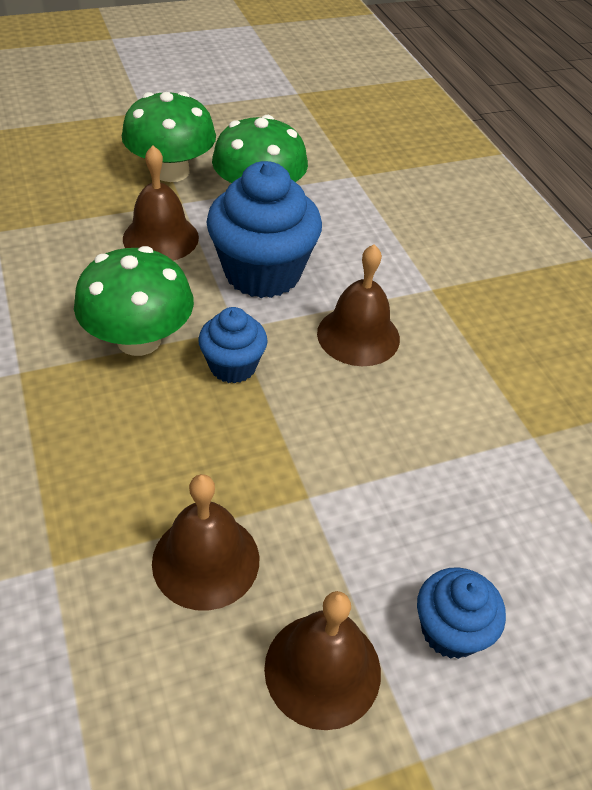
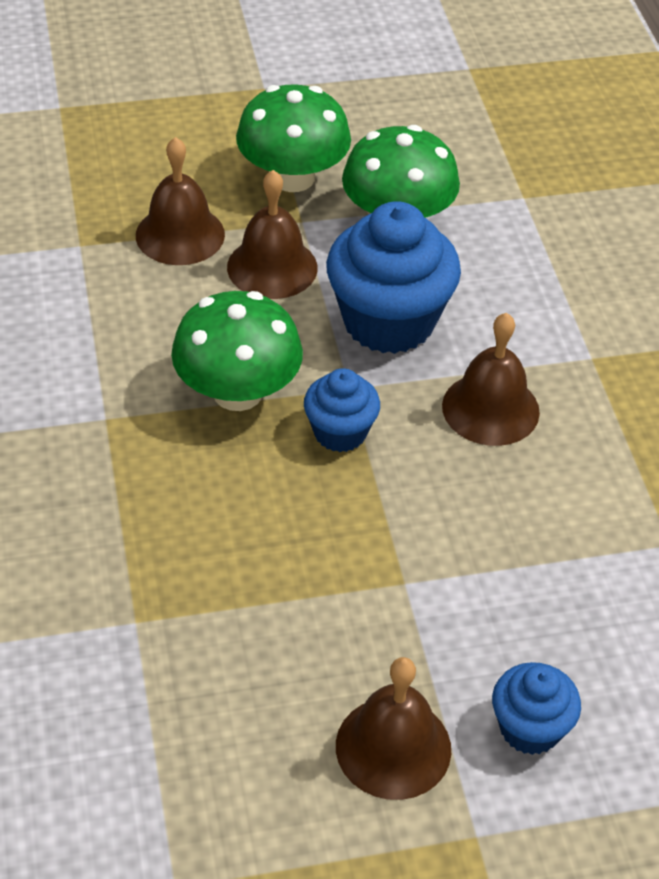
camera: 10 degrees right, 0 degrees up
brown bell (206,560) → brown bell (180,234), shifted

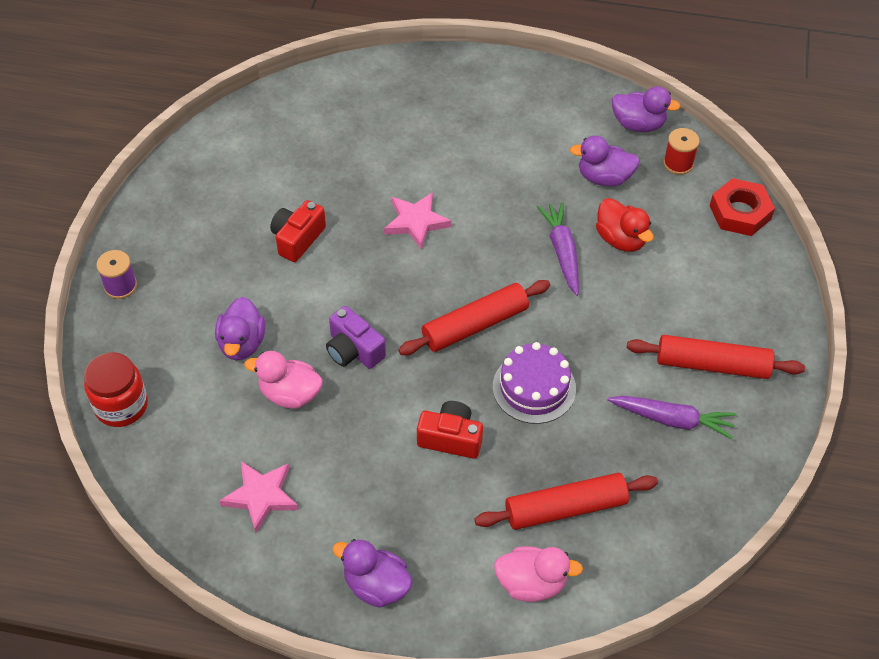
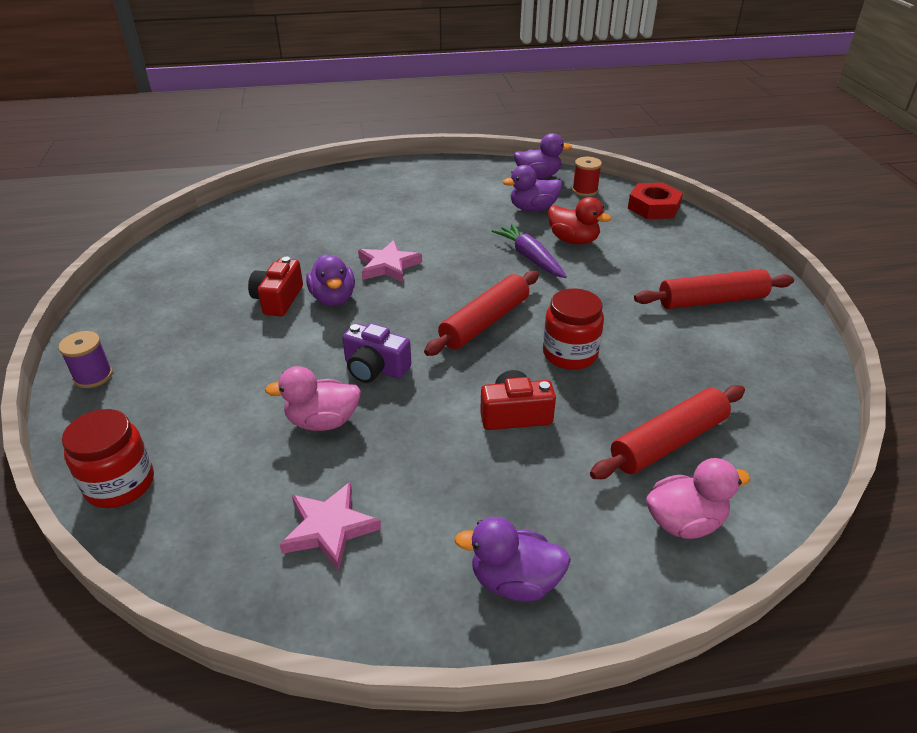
camera: 20 degrees left, 15 degrees down
purple duck (242,343) → purple duck (333,299), shifted
purple cake (534,387) → red jar (570,354)
purple carrot (672,420) → -

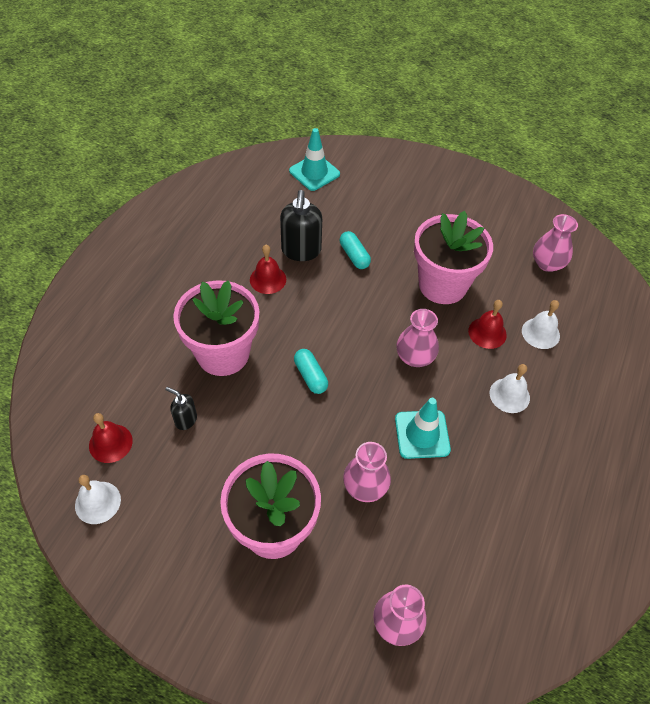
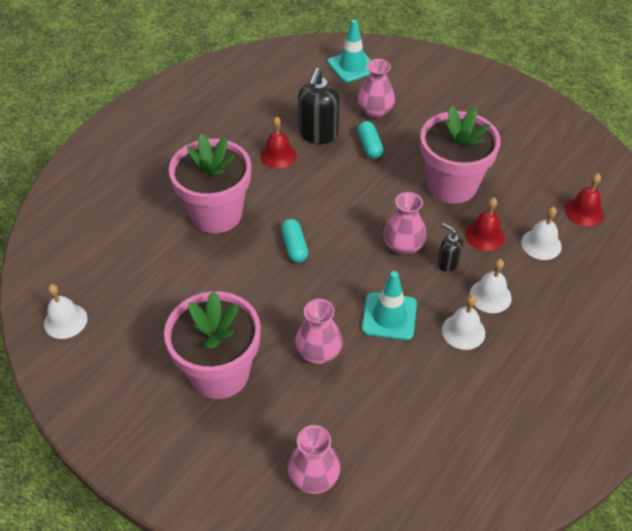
camera: 15 degrees right, 5 degrees down
pink vase (547,263) → pink vase (375,111), shifted
black soap dispenser (185,420) → black soap dispenser (447,263), shifted
- → white bell (463,331)
red bell (110,443) → red bell (584,211), shifted

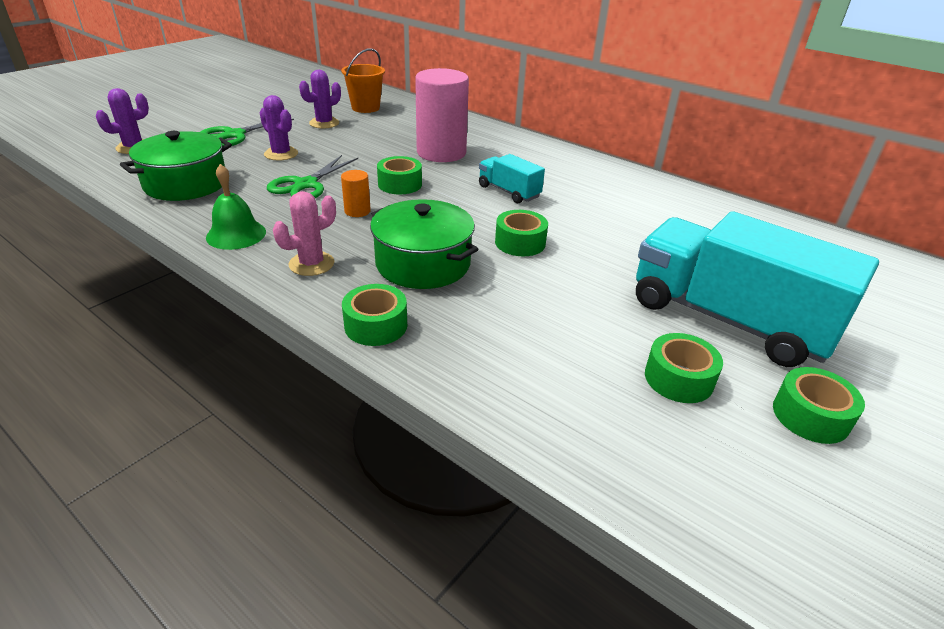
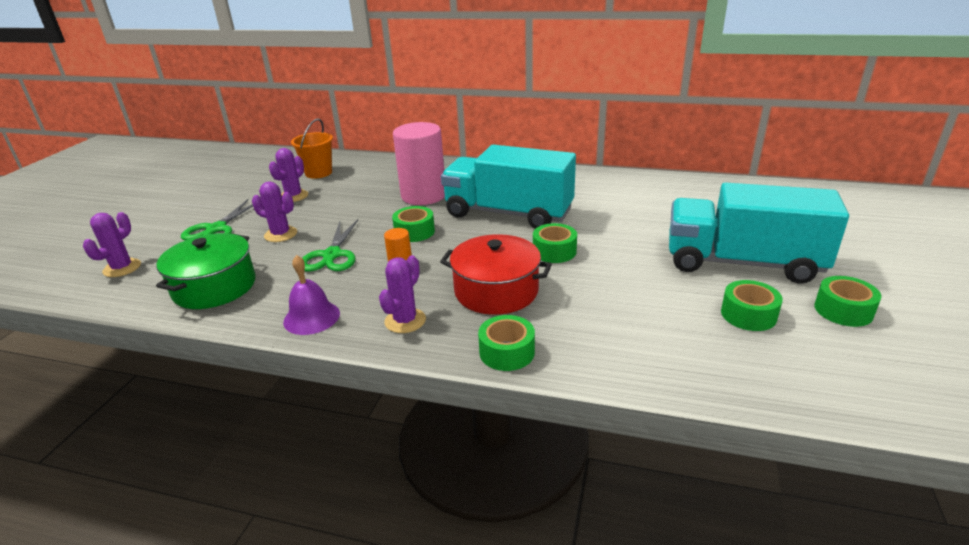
camera: 20 degrees left, 5 degrees down
green bell (236,234) → purple bell (311,317)
pink cactus (311,264) → purple cactus (405,321)
green pot (423,263) → red pot (496,291)
turquoise truck (509,192) → turquoise truck (508,213), x2.14

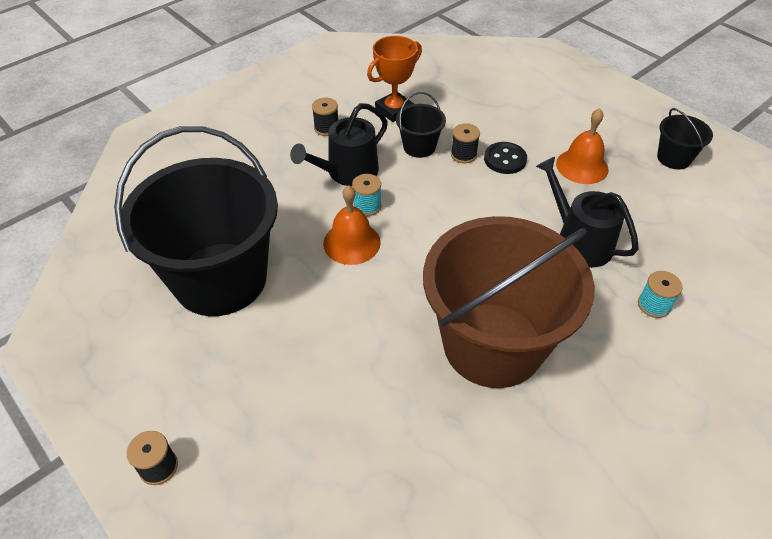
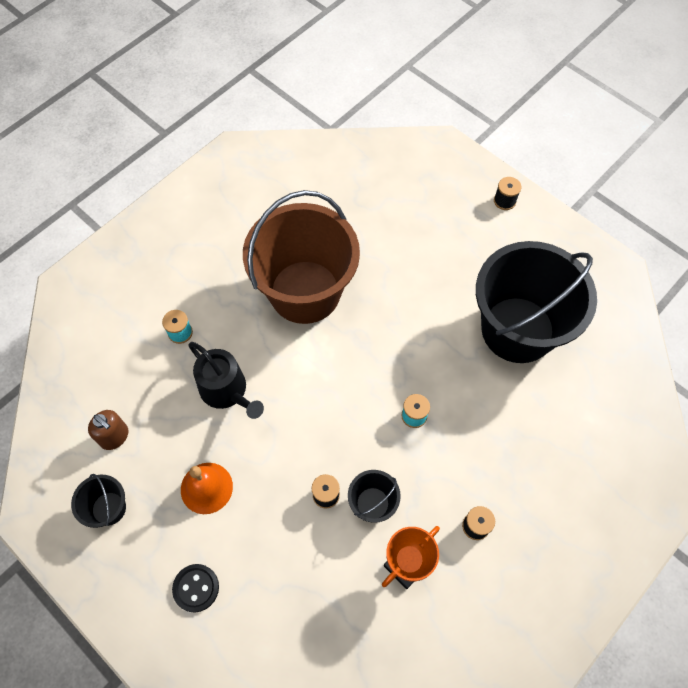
camera: 175 degrees right, 15 degrees up
- → brown soap dispenser (115,436)
black button (505,159) → black button (196,588), shifted
black watering can (348,172) → -
orange bell (351,242) → -

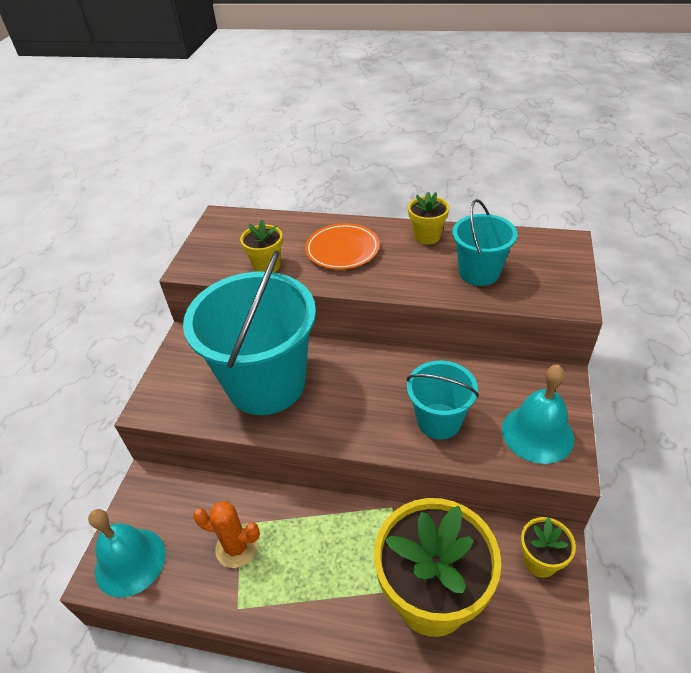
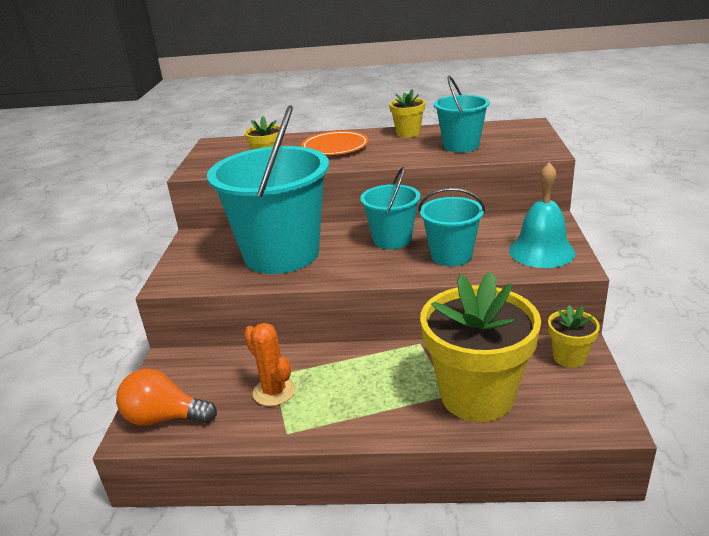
camera: 10 degrees left, 15 degrees down
turquoise bell (130,561) → orange light bulb (164,418)
orange cactus (236,547) → orange cactus (274,391), 45 degrees clockwise
- → turquoise bucket (392,239)

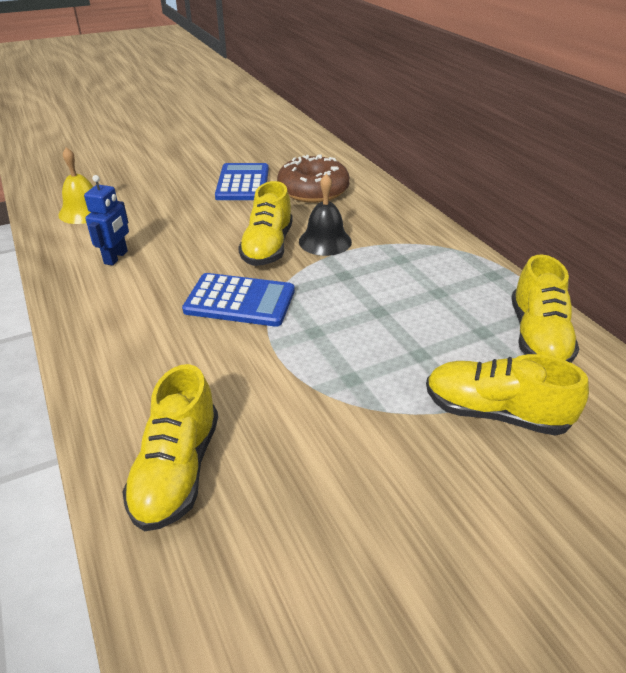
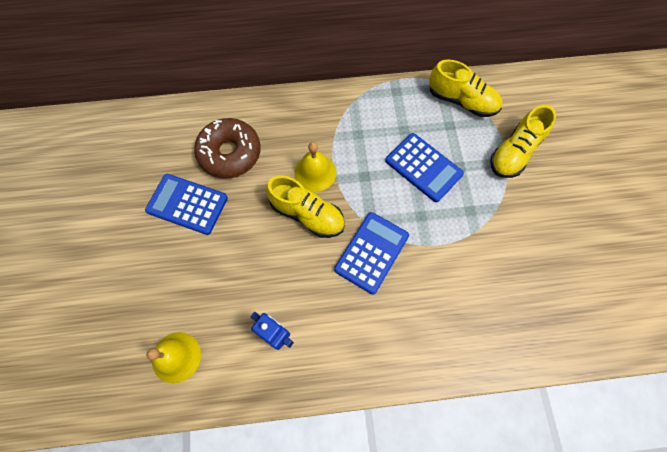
camera: 70 degrees left, 30 degrees up
black bell (325,241) → yellow bell (315,172)
- → blue calculator (423,167)
yellow shoe (177,470) → -

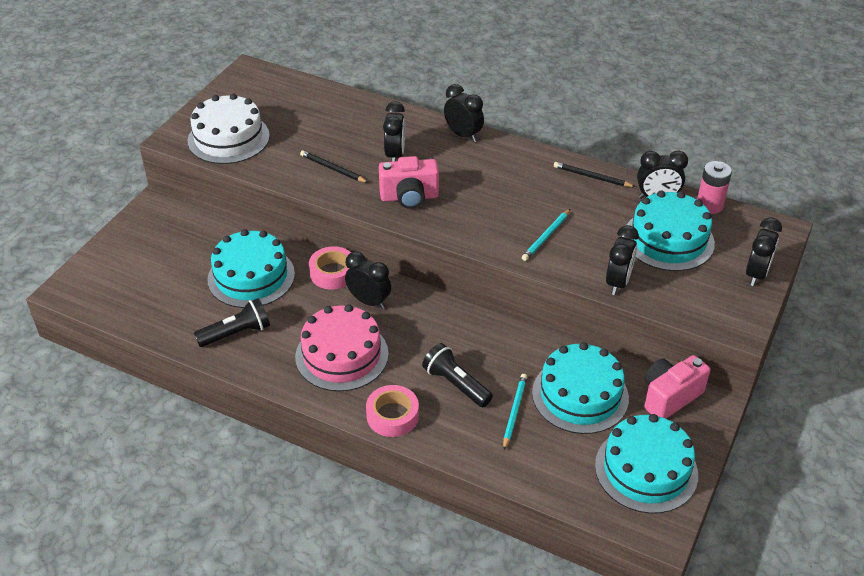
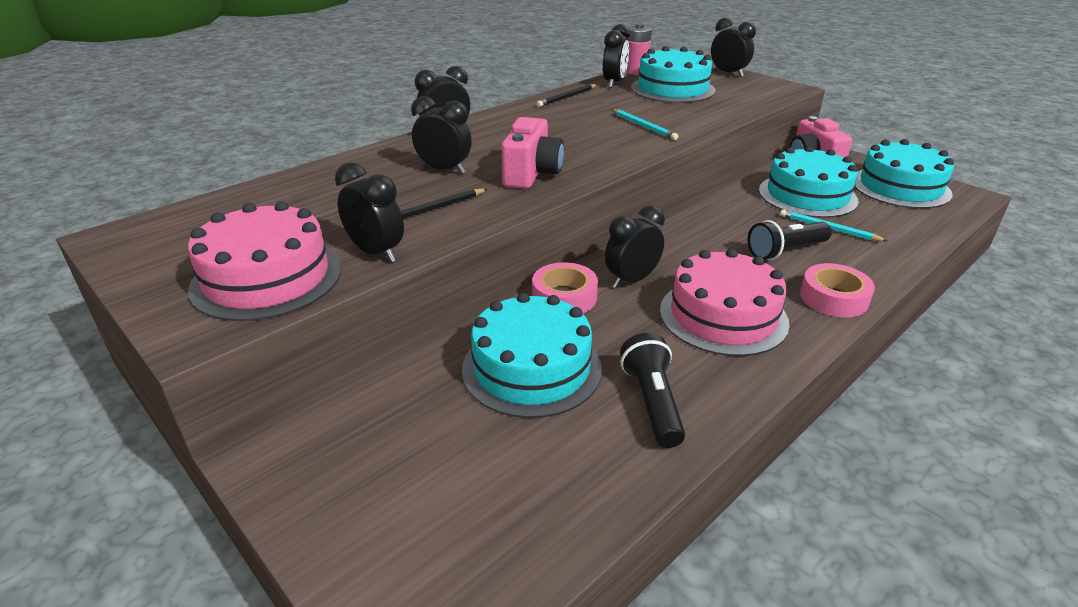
camera: 70 degrees left, 10 degrees down
white cake (228,138) → pink cake (267,278)
black clock (618,282) → black clock (376,253), shifted

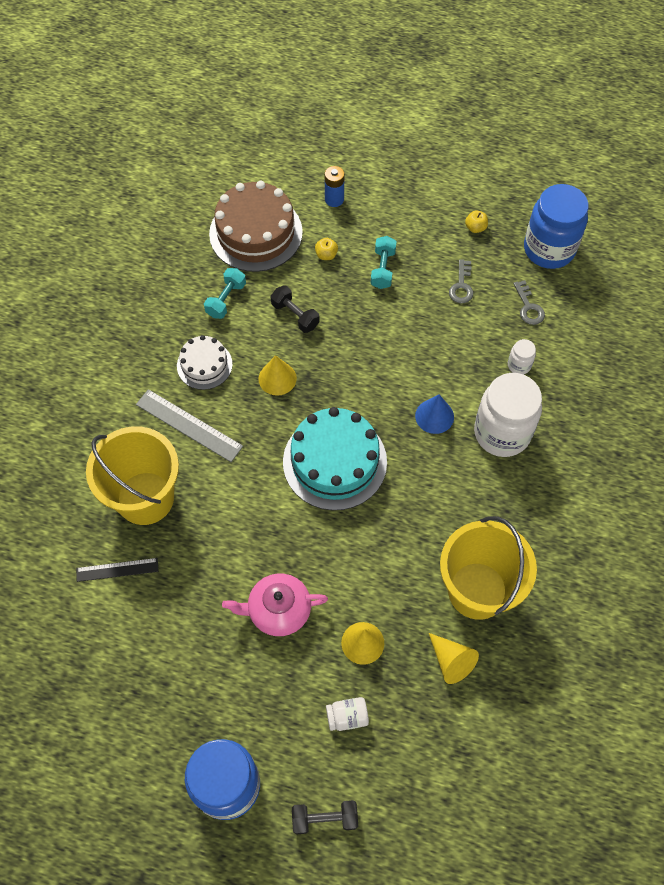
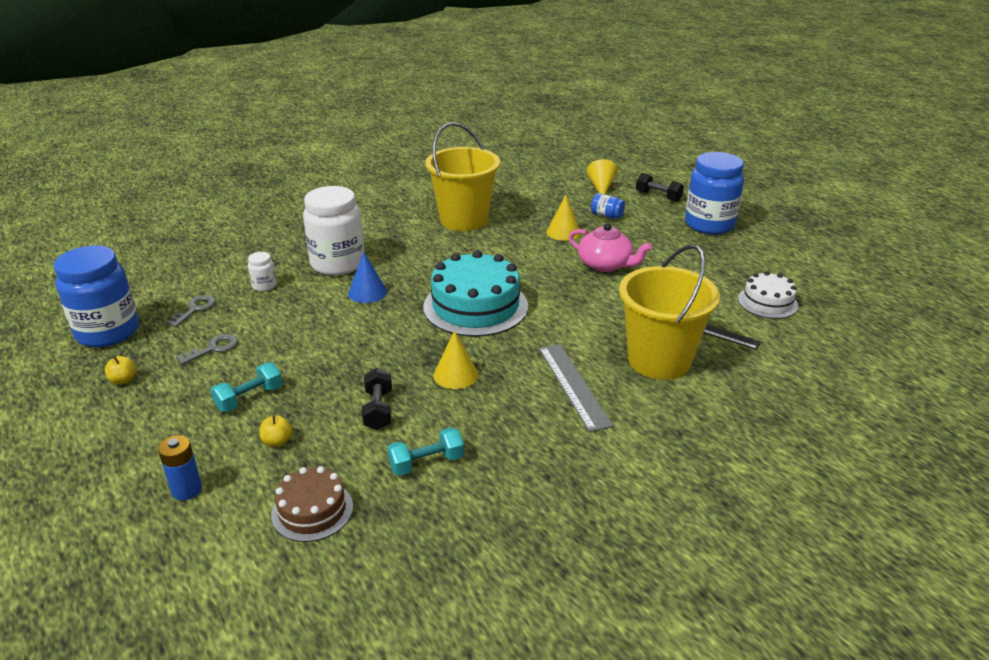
camera: 140 degrees left, 30 degrees down
brown cake (256,233) → brown cake (312,510), x0.56
yellow cone (451,661) → yellow cone (601,187), shifted
white jar (347,717) → blue jar (606,216)
white cake (204,365) → white cake (767,302), shifted

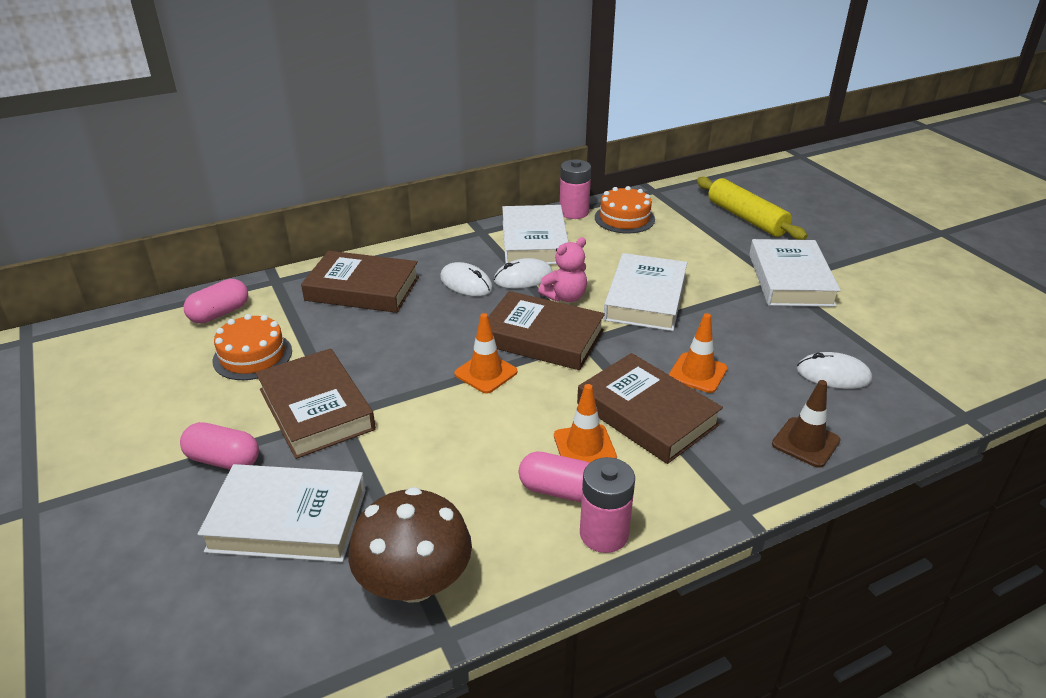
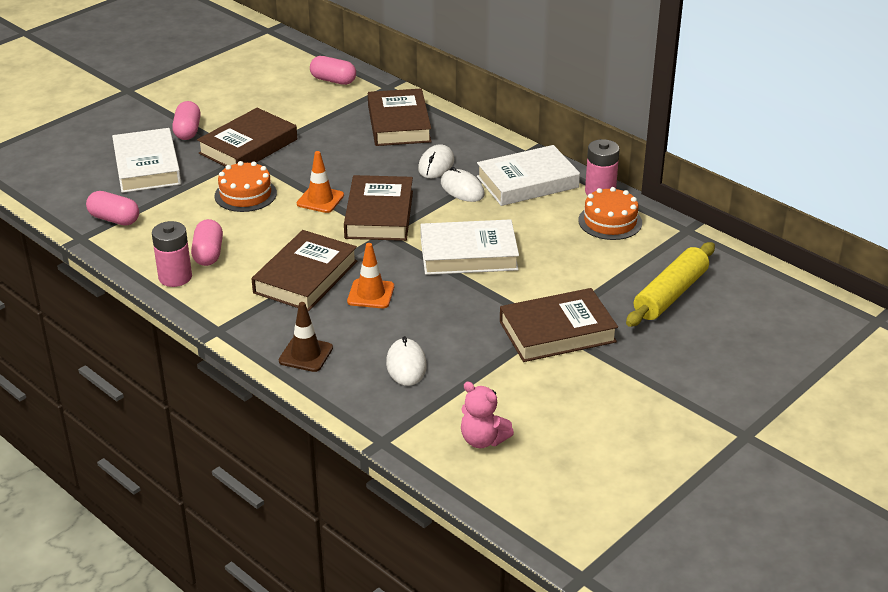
camera: 70 degrees right, 0 degrees up
brown mushroom (414,582) → pink capsule (114,219)
orange cake (252,356) → orange cake (245,194), shifted
pink teddy bear (565,297) → pink teddy bear (483,440), shifted
white book (790,279) → brown book (557,331)
orange traffic cone (584,446) → -

